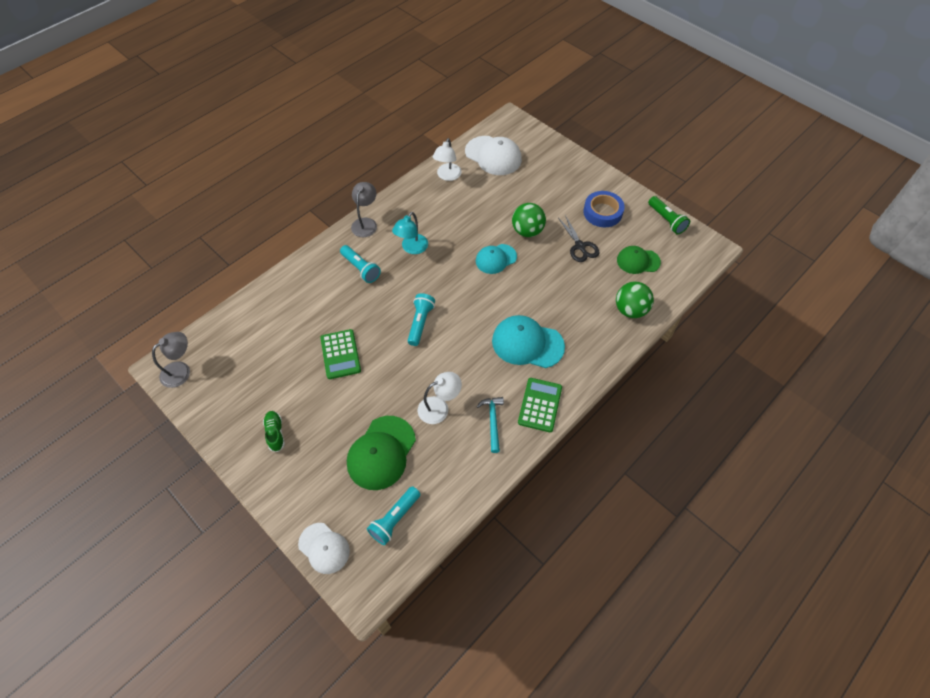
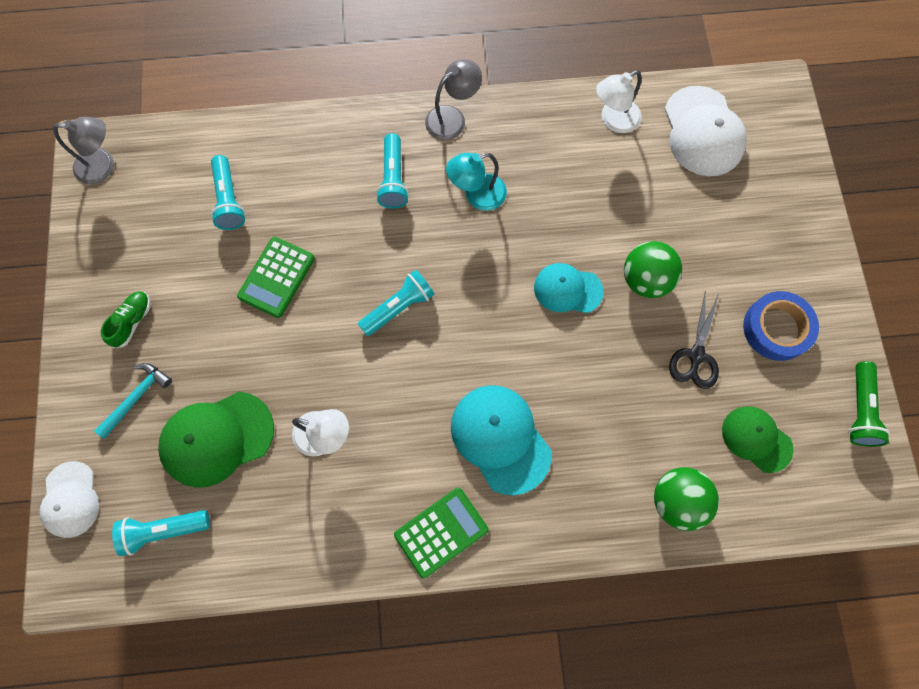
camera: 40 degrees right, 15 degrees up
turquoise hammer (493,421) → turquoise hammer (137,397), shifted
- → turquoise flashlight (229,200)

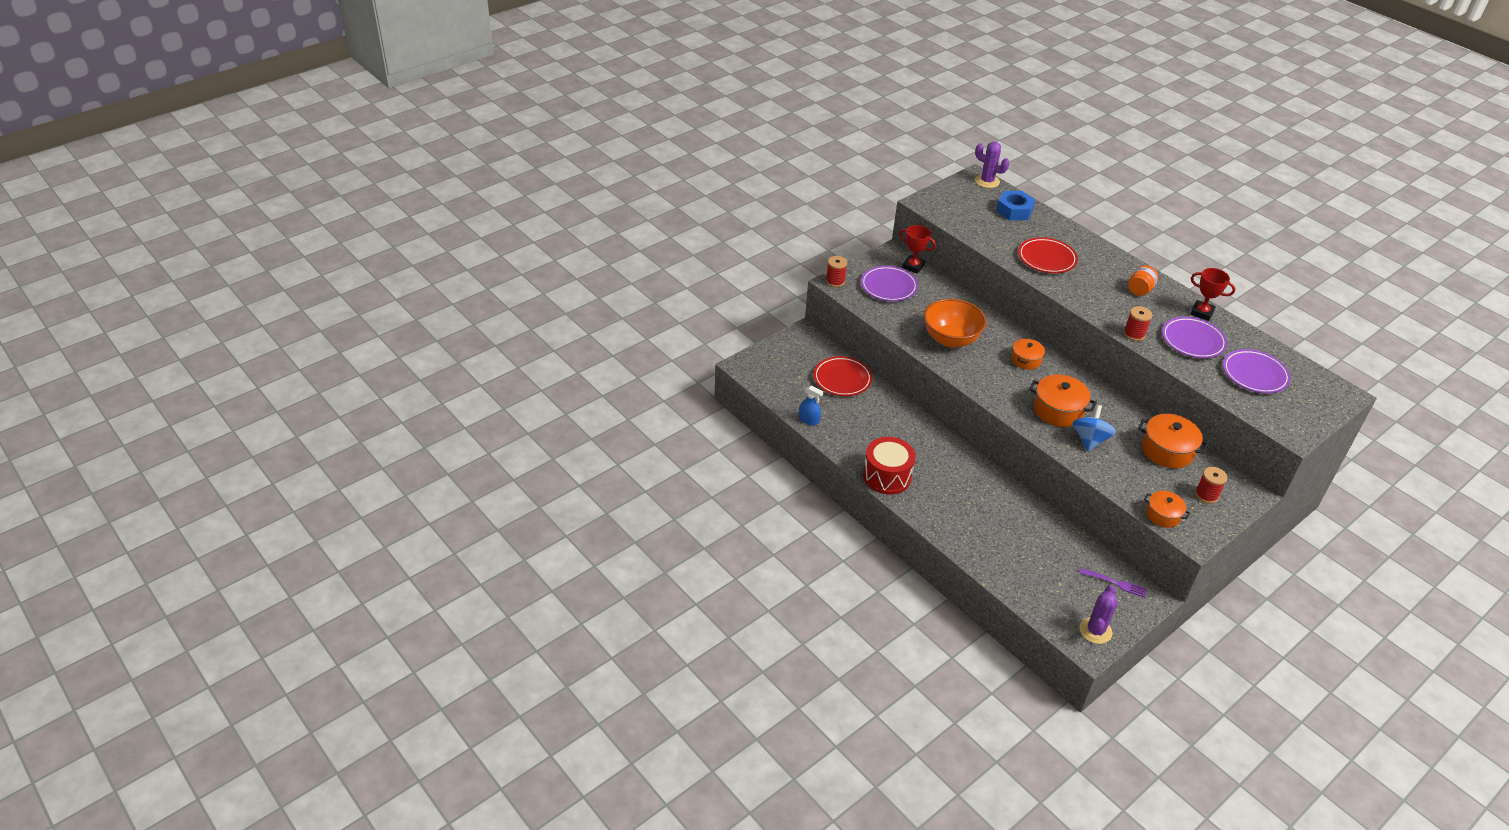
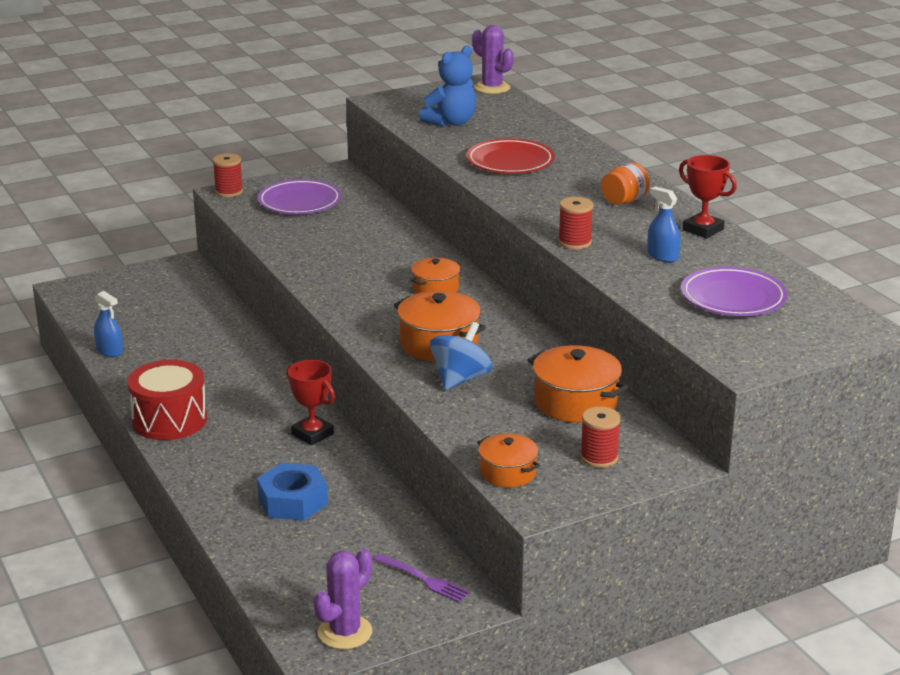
camera: 15 degrees right, 15 degrees down
blue nut (1014,210) → blue nut (293,501), shifted
red trophy (913,266) → red trophy (312,434), shifted
- → blue teddy bear (451,122)
purple plate (1192,341) → blue spray bottle (662,256)
red plate (842,379) → -
orange bowl (950,339) → -

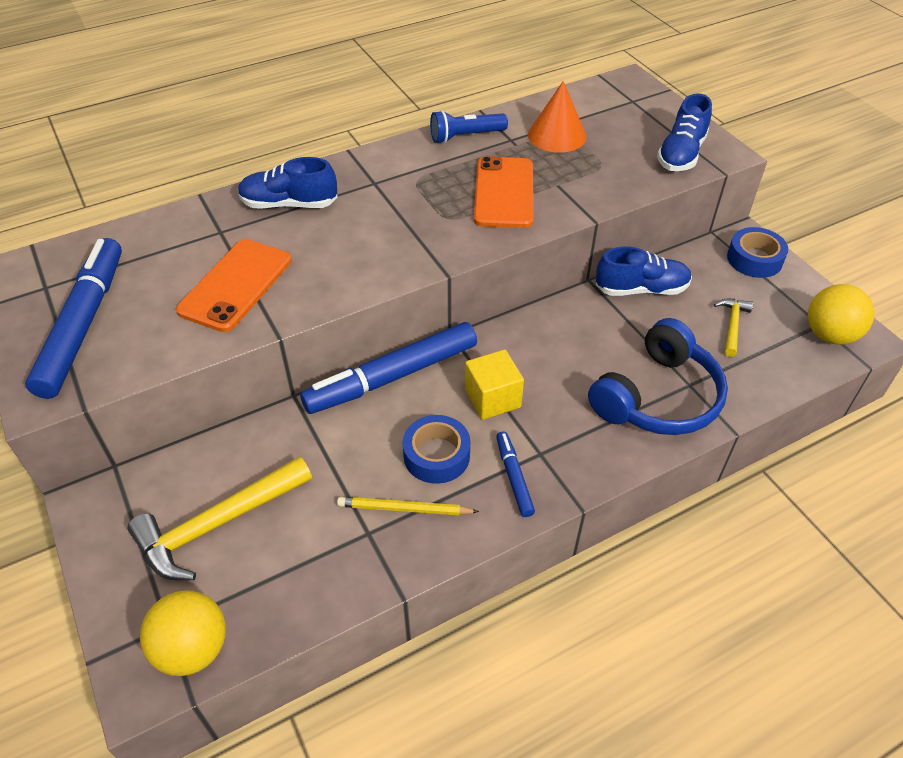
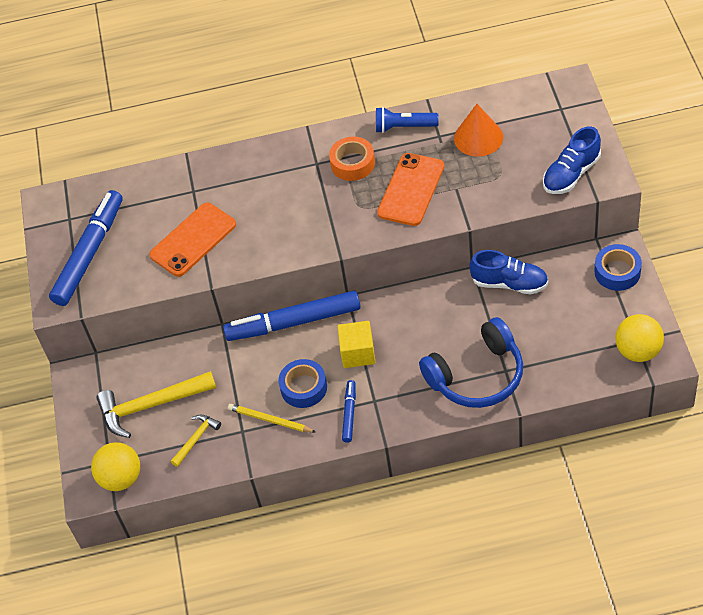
camera: 25 degrees right, 5 degrees up
yellow hammer (732,326) → yellow hammer (196,439), shifted
- → orange tape (352,163)
blue shoe (289,204) → -

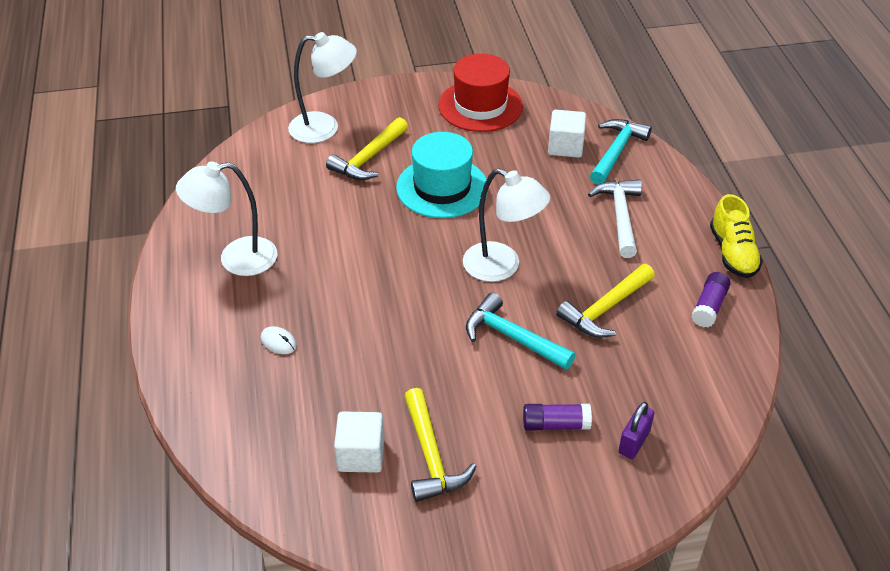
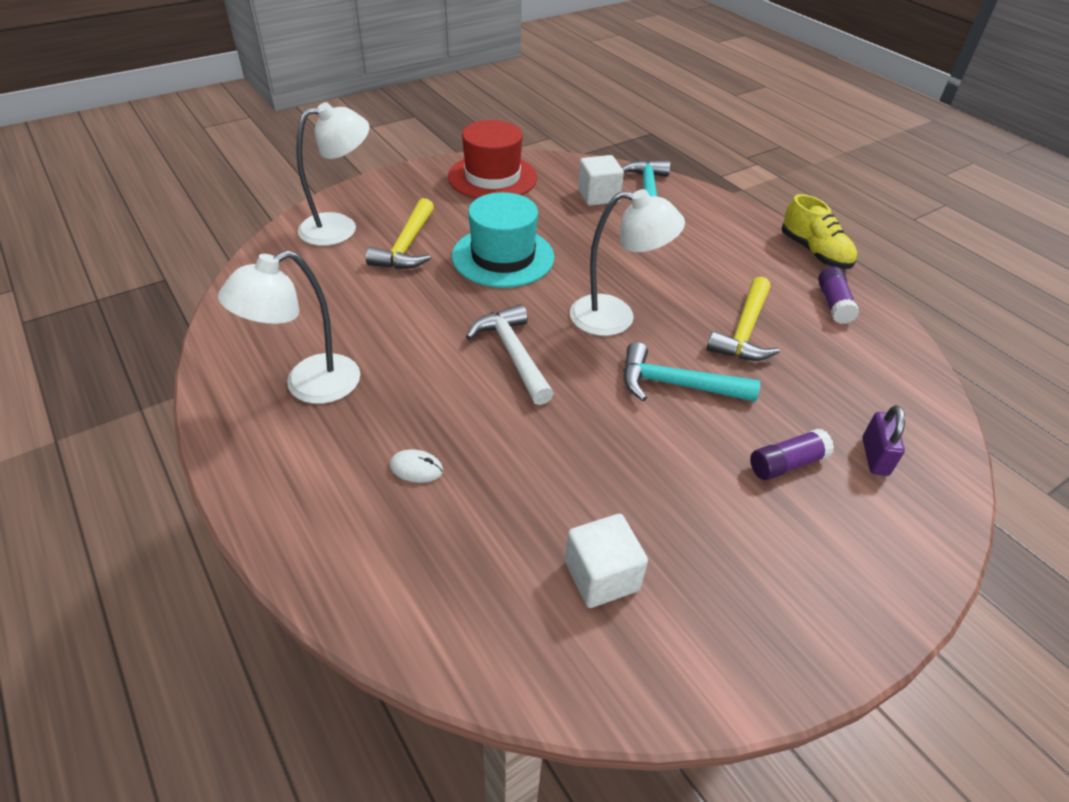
camera: 25 degrees left, 0 degrees up
white hammer (620,216) → white hammer (513,354), shifted
yellow hammer (431,456) → -

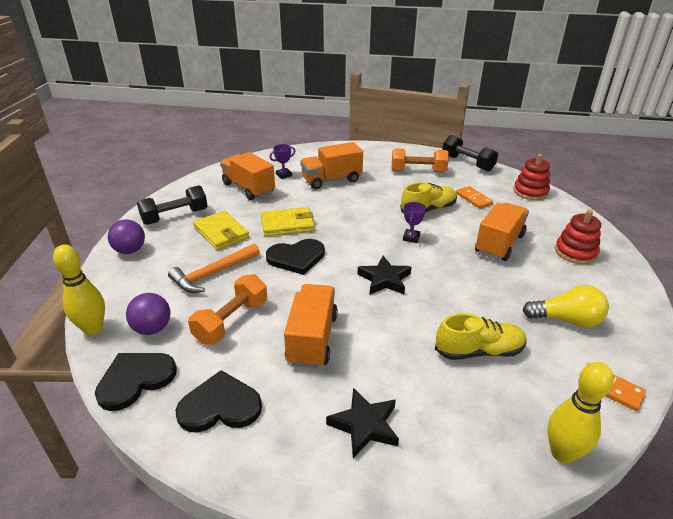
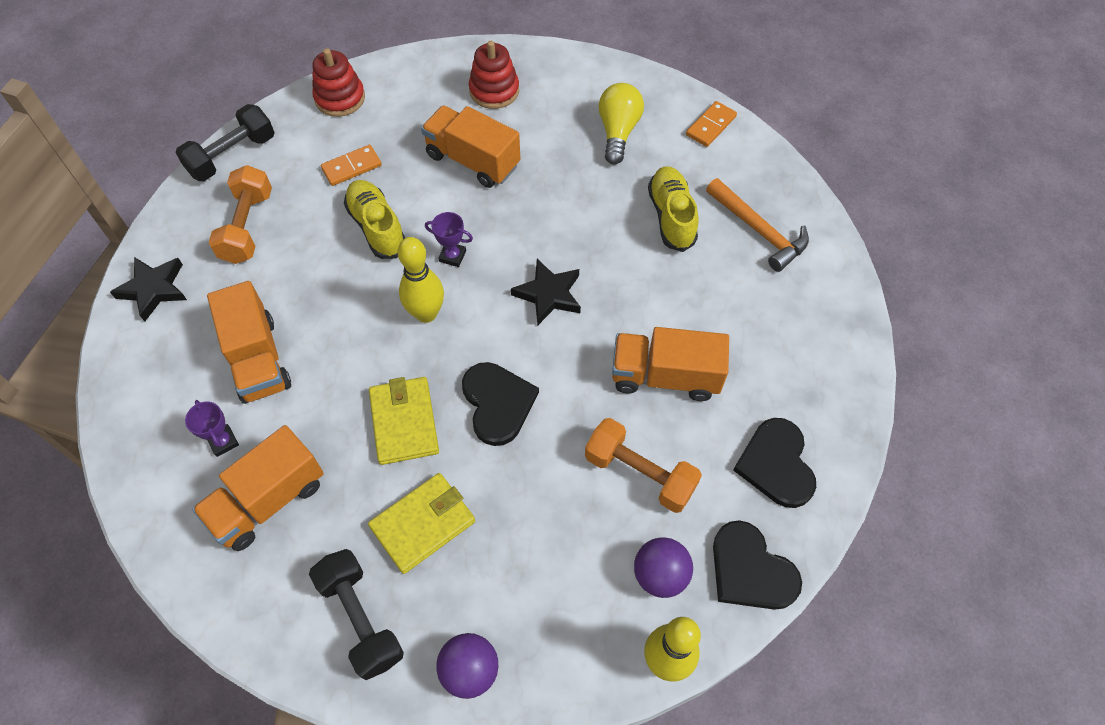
camera: 90 degrees left, 25 degrees up
black star (365,425) → black star (153,289), shifted
yellow bowling pin (562,453) → yellow bowling pin (426,314), shifted
orange hammer (213,274) → orange hammer (759,230), shifted

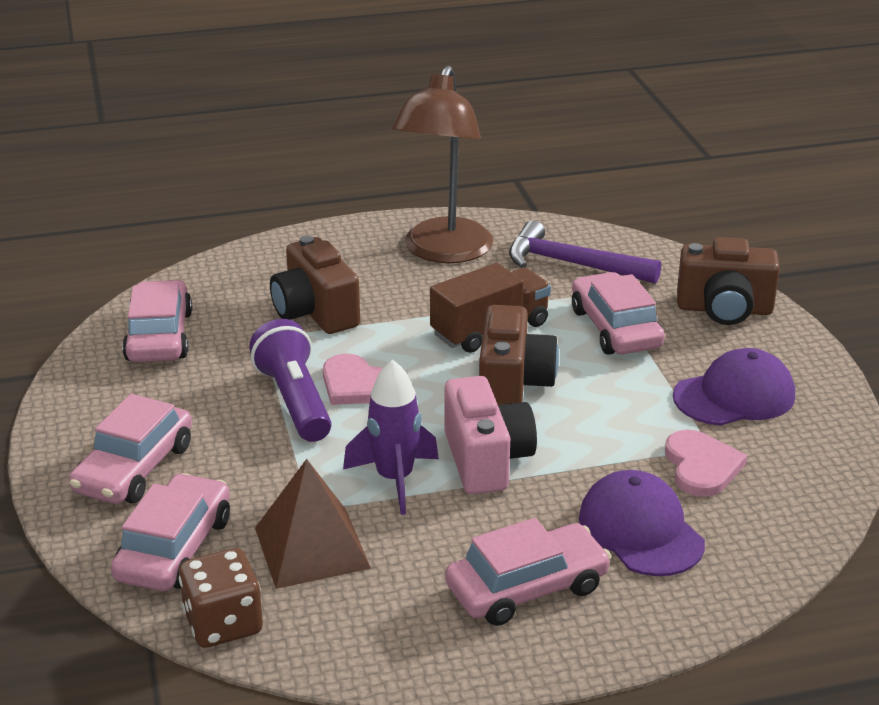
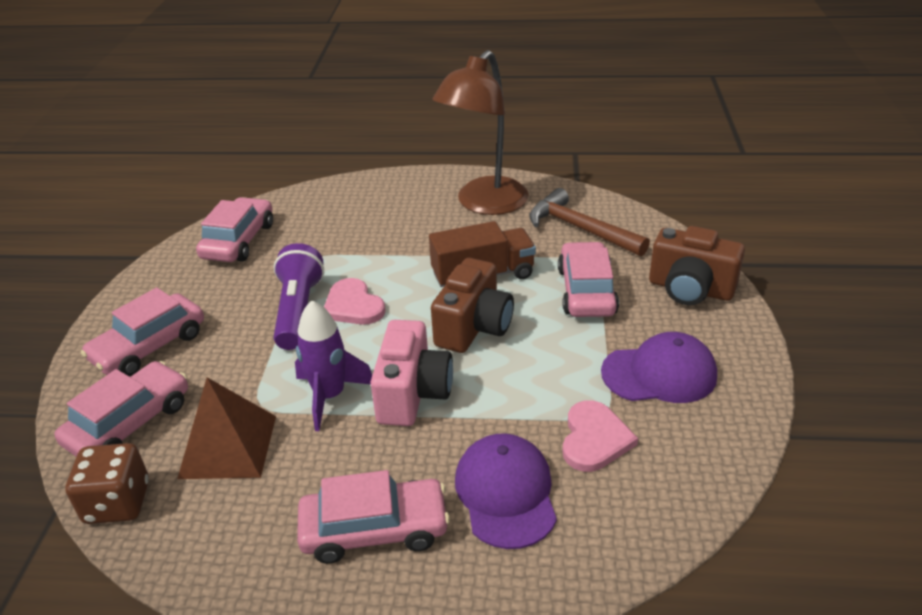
camera: 20 degrees right, 5 degrees up
purple hammer (572,264) → brown hammer (580,229)
brown camera (315,312) → -

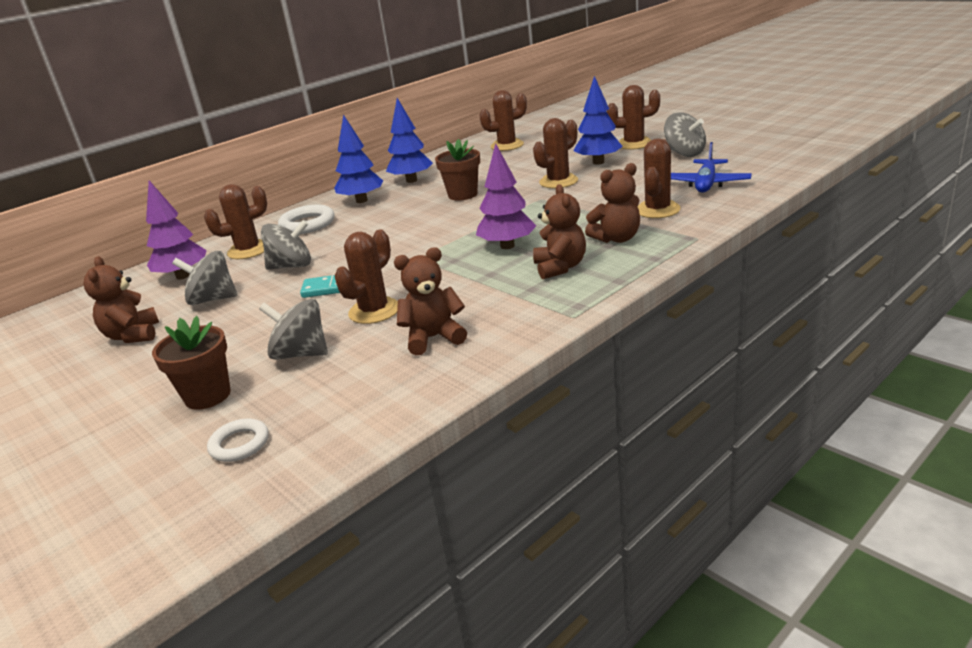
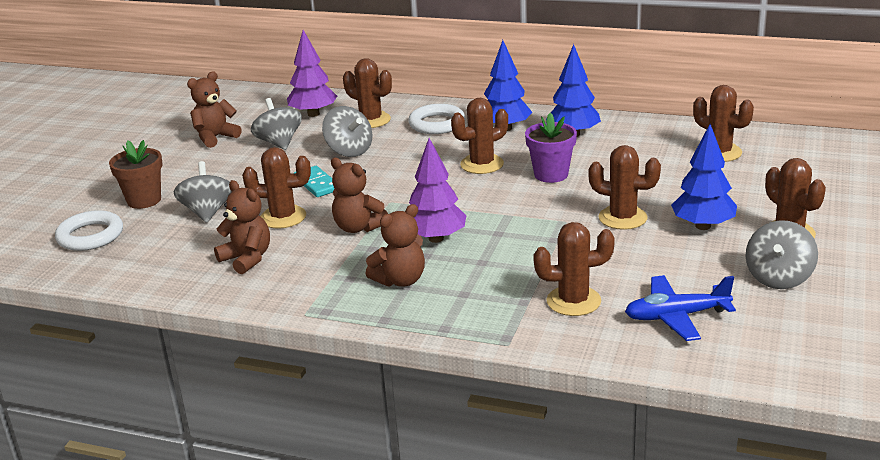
camera: 60 degrees right, 0 degrees up
white ring (239,444) → white ring (90,236), x1.55
brown teddy bear (616,238) → brown teddy bear (358,227), shifted
- → brown cactus (482,164)
brown flower pot (462,195) → purple flower pot (551,174)

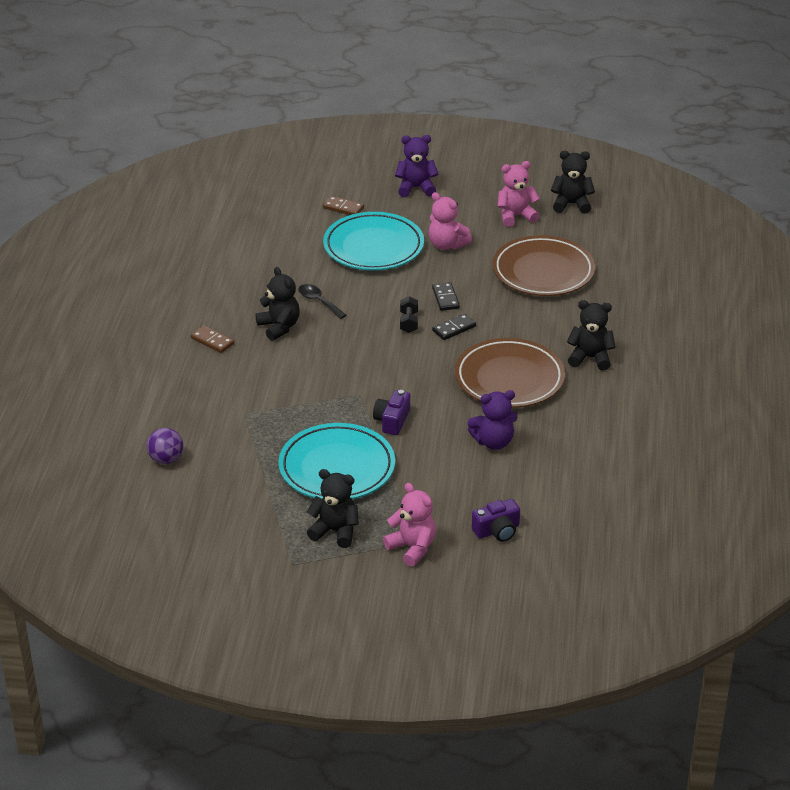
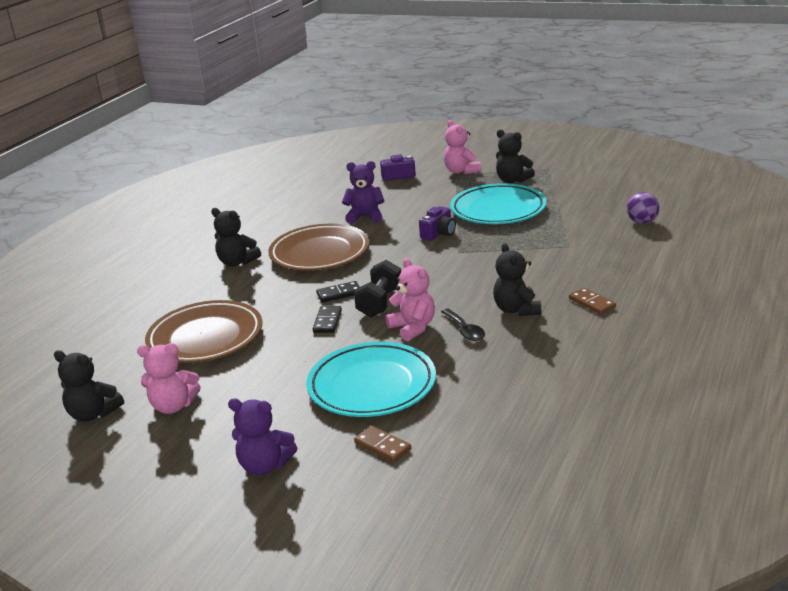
camera: 160 degrees left, 10 degrees down
black dumbbell (408,322) → black dumbbell (380,303), x1.58
pink teddy bear (447,245) → pink teddy bear (413,328), shifted

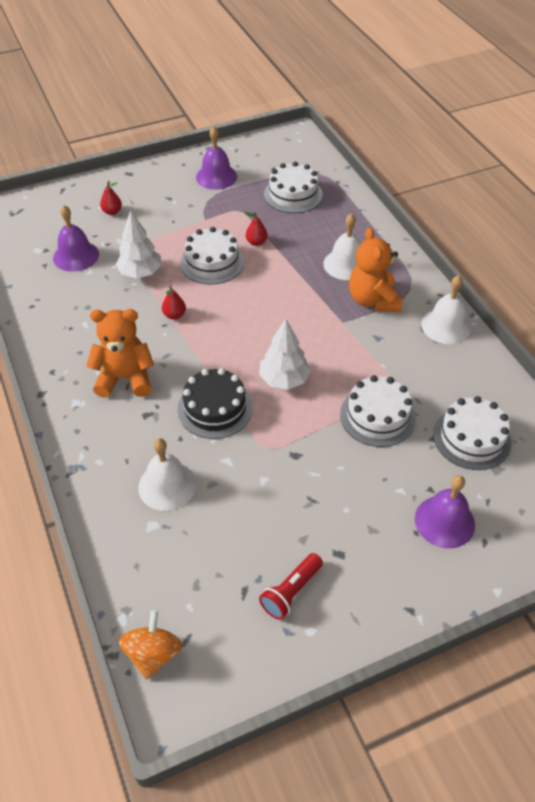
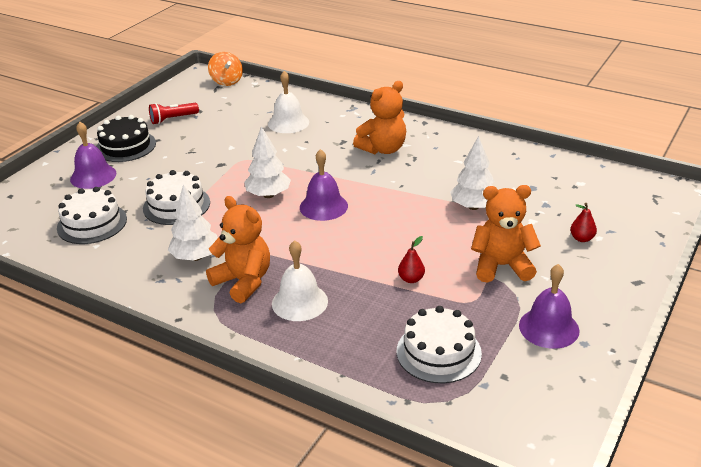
camera: 145 degrees right, 15 degrees down
black cake (215,408) → black cake (125,146), shifted
red flashlight (291,592) → red flashlight (173,119), 120 degrees counterclockwise
- → white tree (196,257)
purple bell (76,256) → purple bell (323,206), shifted
- → orange teddy bear (501,266)
red pear (174,315) → -
white cake (212,262) → -
white bell (446,326) → -

